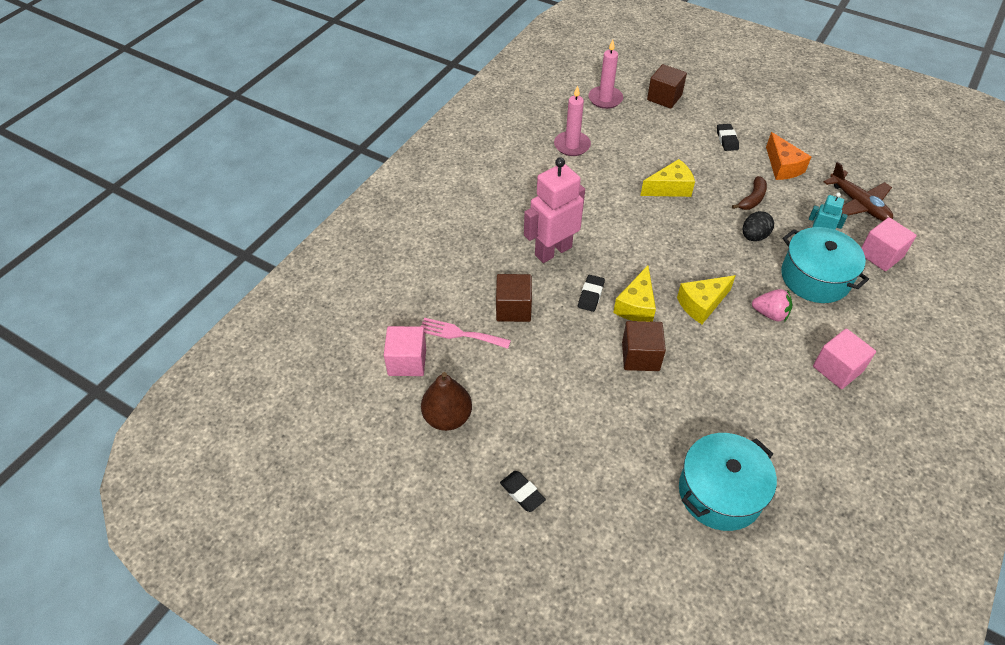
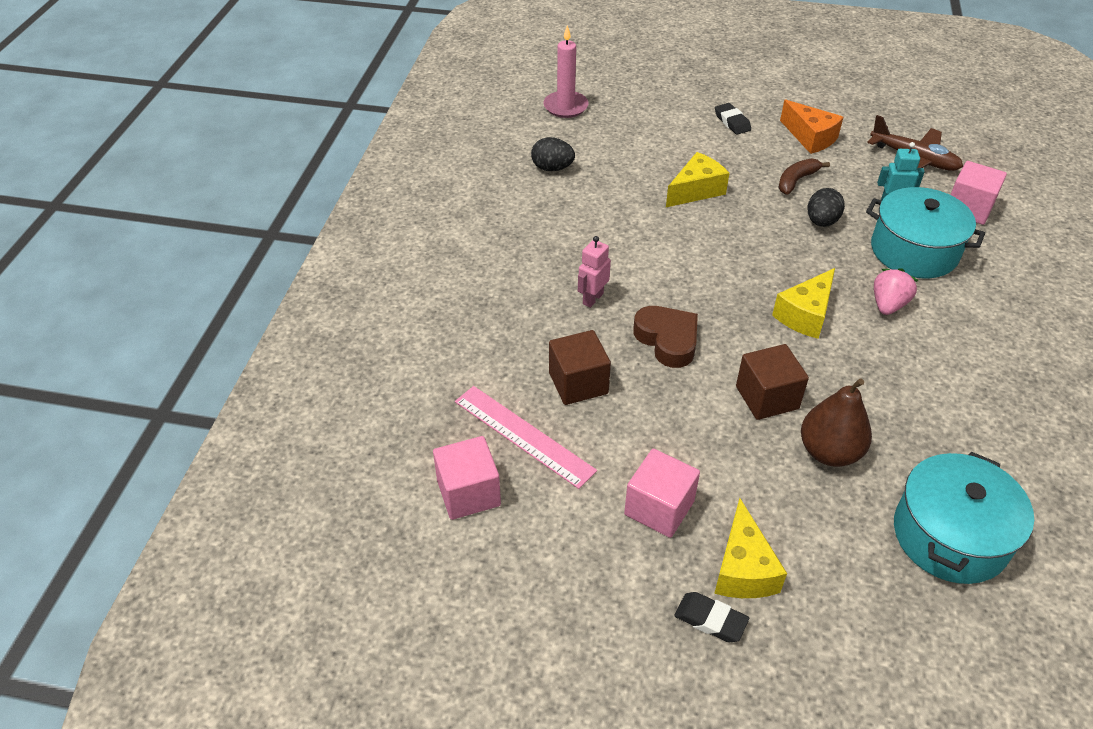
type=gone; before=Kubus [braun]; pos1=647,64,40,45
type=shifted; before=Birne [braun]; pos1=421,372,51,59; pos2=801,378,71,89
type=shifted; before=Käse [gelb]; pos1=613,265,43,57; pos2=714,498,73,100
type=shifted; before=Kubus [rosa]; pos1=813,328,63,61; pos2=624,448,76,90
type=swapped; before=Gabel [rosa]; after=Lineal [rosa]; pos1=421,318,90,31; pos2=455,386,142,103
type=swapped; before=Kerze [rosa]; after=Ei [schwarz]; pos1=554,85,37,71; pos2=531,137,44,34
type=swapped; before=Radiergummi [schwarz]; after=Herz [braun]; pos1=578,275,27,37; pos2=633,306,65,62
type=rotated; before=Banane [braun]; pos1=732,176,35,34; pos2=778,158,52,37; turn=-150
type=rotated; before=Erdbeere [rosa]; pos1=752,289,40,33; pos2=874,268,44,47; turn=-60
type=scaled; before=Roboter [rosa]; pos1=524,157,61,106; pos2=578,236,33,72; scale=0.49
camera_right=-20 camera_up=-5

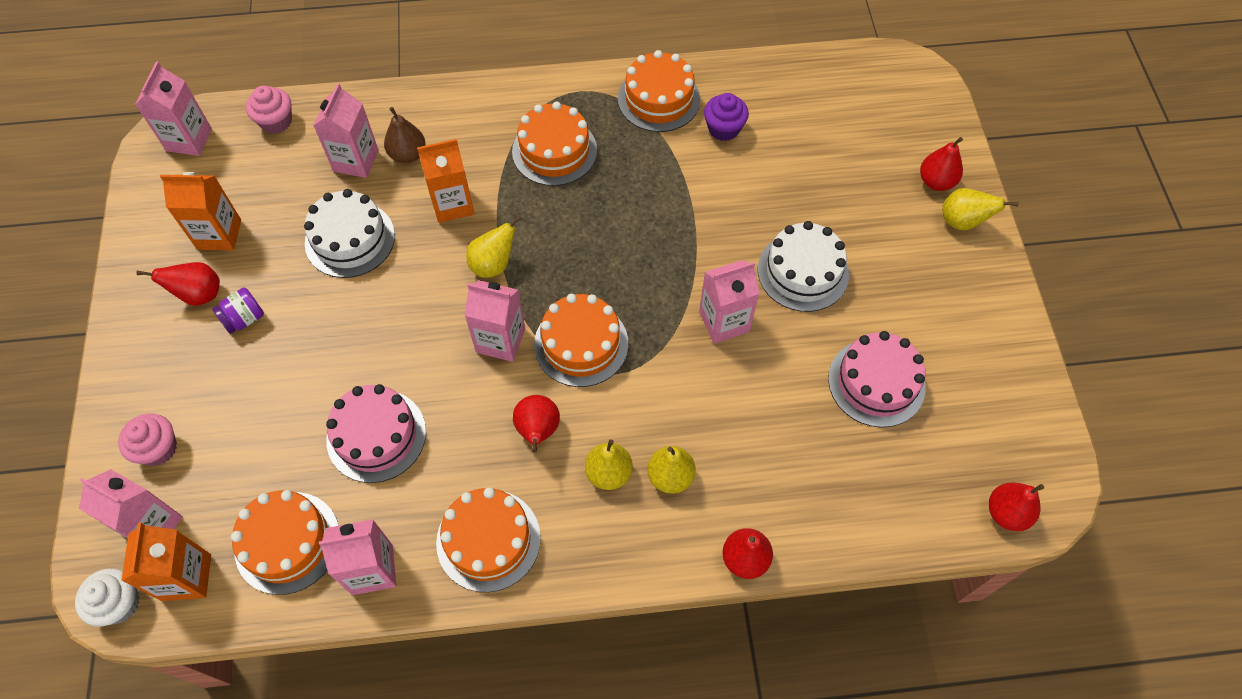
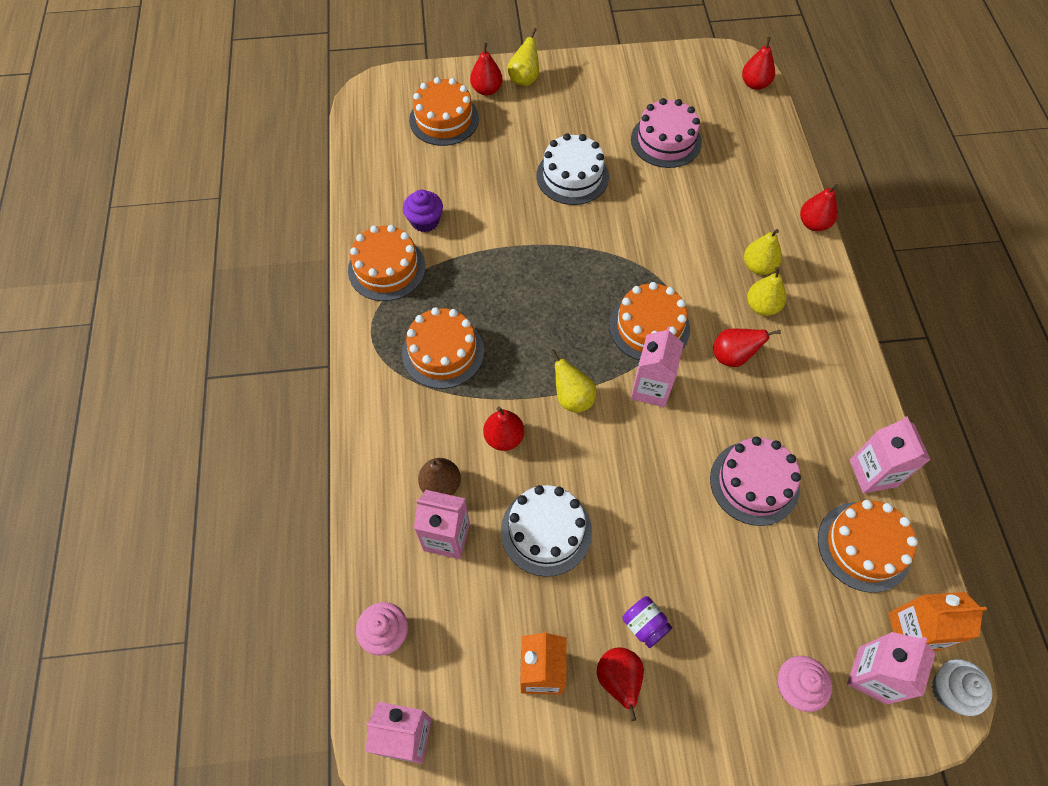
type=gone; before=Getränkekarton [rosa]; pos1=699,260,61,84
type=shifted; before=Kuchen [orange]; pos1=436,487,105,105; pos2=409,77,70,69
type=swapped; before=Getränkekarton [orange]; after=Birne [rot]; pos1=417,139,58,84; pos2=483,406,41,45
camera_right=-90 camera_up=0

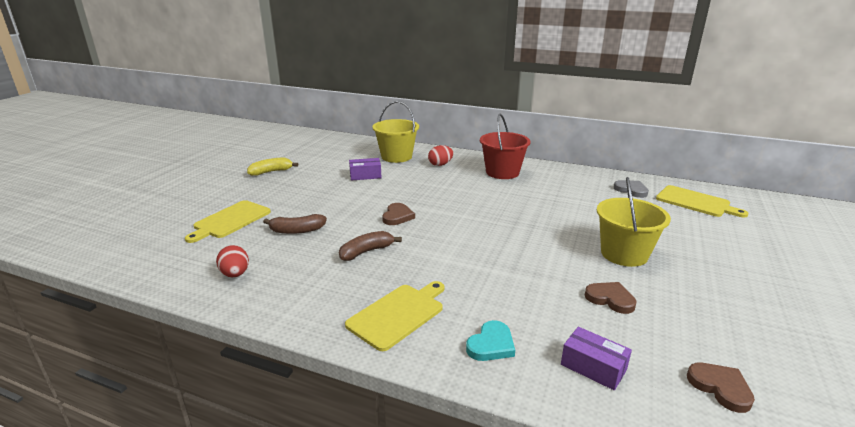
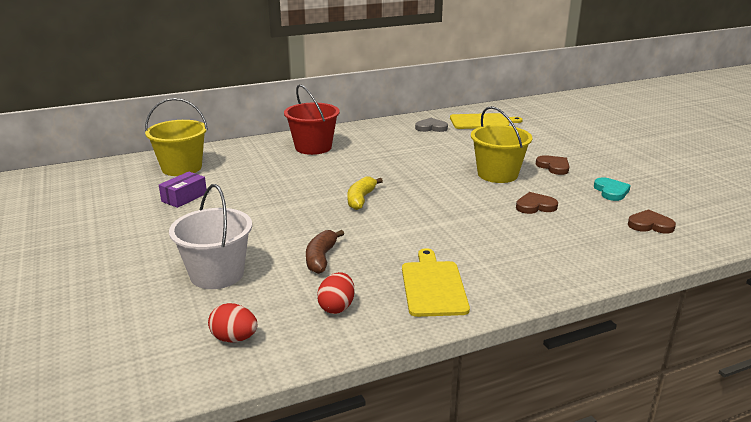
type=gone; before=Schneidebrett [gelb]; pos1=185,200,86,43
type=gone; before=Schachtel [lila]; pos1=561,327,71,63
type=shifted; before=Banane [gelb]; pos1=247,158,51,18; pos2=347,176,36,34
type=shifted; before=Herz [braun]; pos1=382,203,33,22; pos2=536,155,33,20
type=shifted; before=Ei [rot]; pos1=428,145,25,21; pos2=317,272,38,42
type=shifted; before=Herz [türkis]; pos1=466,320,49,41; pos2=594,177,37,24
type=swapped; before=Banane [braun]; after=Eimer [weiß]; pos1=263,214,64,20; pos2=169,184,83,105
camera_right=-45 camera_up=0

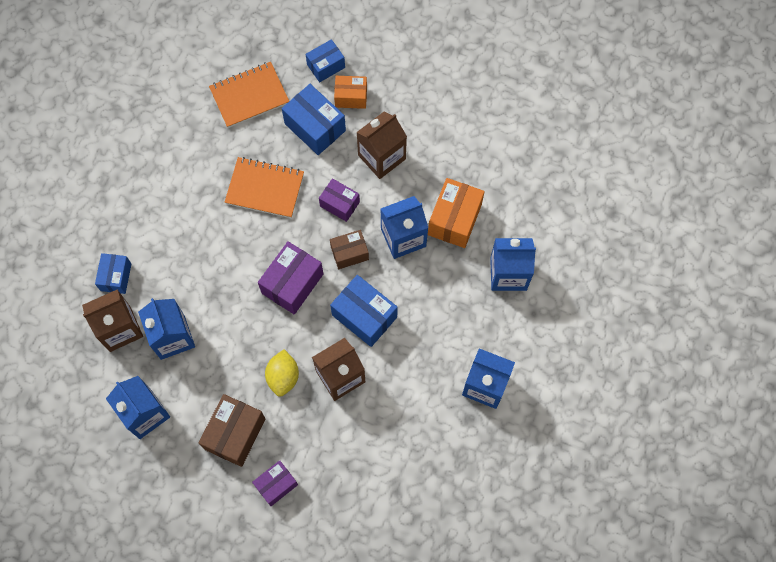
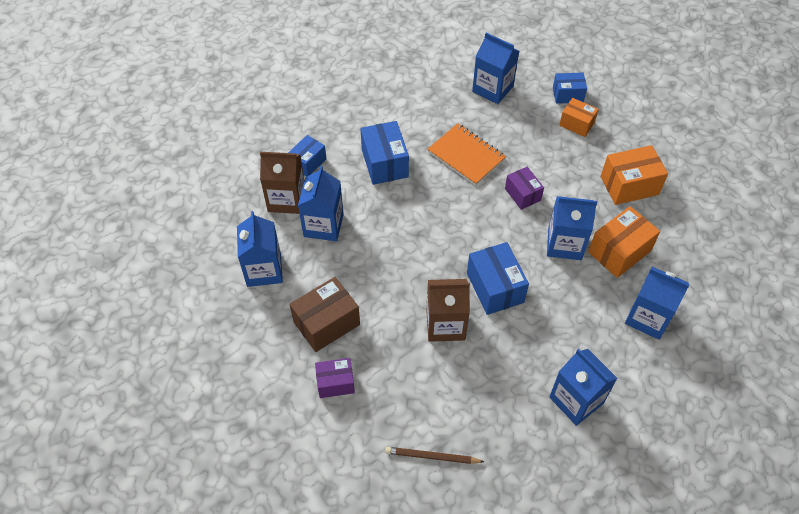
type=gone; before=Schachtel [lila]; pos1=258,241,65,74
type=gone; before=Zitrone [gelb]; pos1=265,349,34,48
type=gone; before=Schachtel [braun]; pos1=330,230,39,39
type=gone; before=Getränkekarton [braun]; pos1=356,112,51,67
type=new; after=Bleistift [braun]; pos2=385,447,99,17
type=new; after=Schachtel [orange]; pos2=601,145,67,60
type=shifted; before=Schachtel [blau]; pos1=282,84,64,71; pos2=361,121,48,64
type=swapped; before=Notizbuch [orange]; after=Getränkekarton [blau]; pos1=209,62,80,66; pos2=472,33,47,71
camera_right=30 camera_up=-15

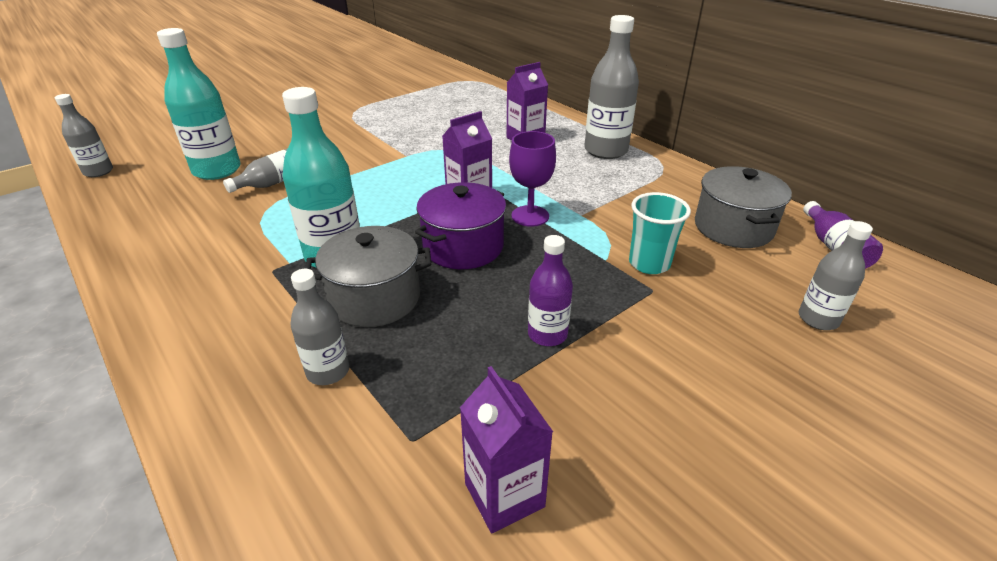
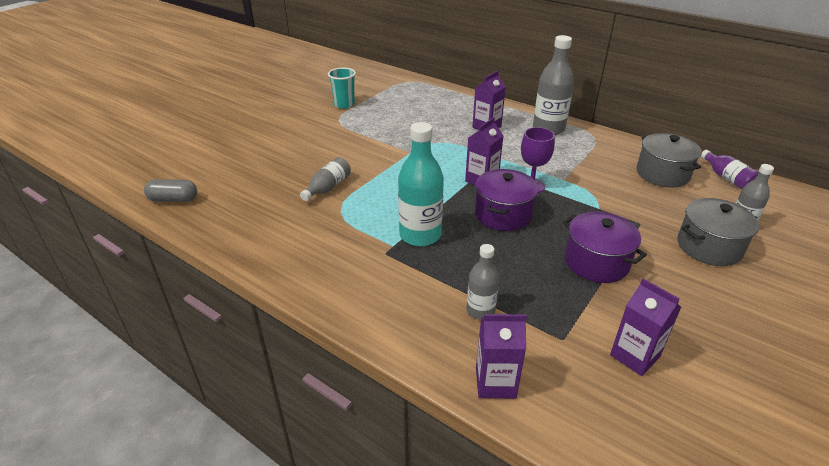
type=gone; before=Flasche [türkis]; pos1=157,28,84,152
type=new; after=Getränkekarton [lila]; pos2=476,314,51,85
type=shifted; before=Kochtopf [grau]; pos1=305,226,126,101; pos2=677,198,82,68
type=shifted; before=Becher [türkis]; pos1=629,192,62,82; pos2=328,67,28,42
type=swapped; before=Flasche [grau]; after=Kapsel [grau]; pos1=55,94,58,83; pos2=144,179,53,23
type=swapped; before=Flasche [lila]; after=Kochtopf [lila]; pos1=528,235,45,111; pos2=563,212,84,71
camera_right=-15 camera_up=0

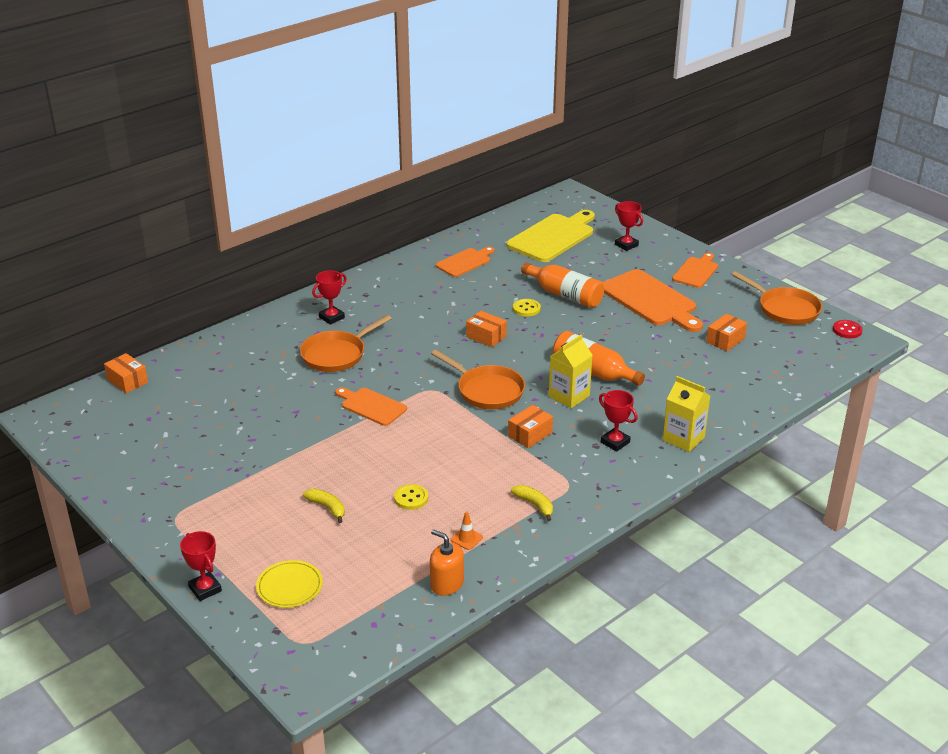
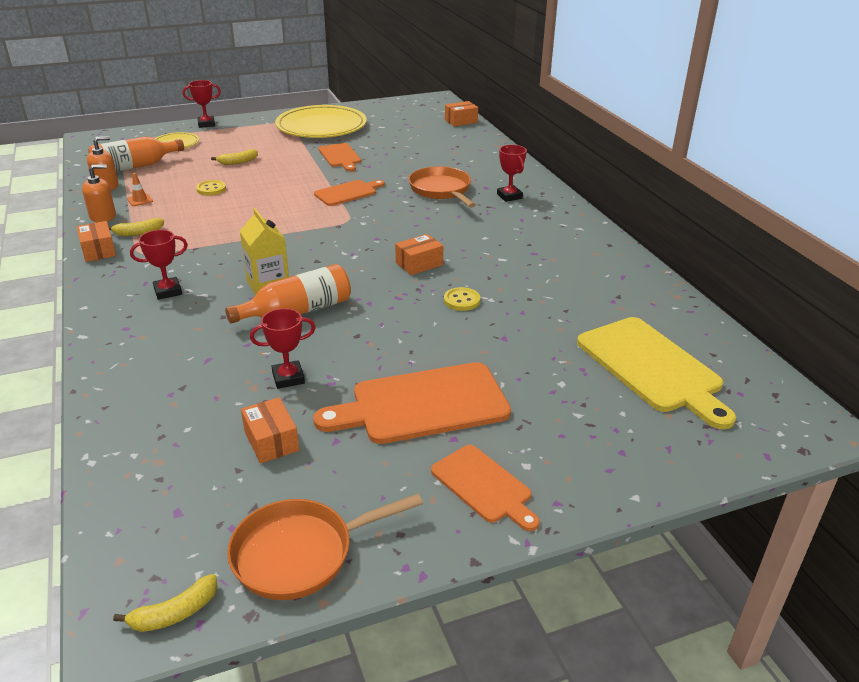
type=gone; before=Pfanne [orange]; pos1=431,350,94,59
type=gone; before=Getränkekarton [gelb]; pos1=663,376,47,76
type=new; after=Seifenspender [orange]; pos2=82,165,34,57
type=new; after=Teller [gelb]; pos2=275,105,92,33
type=shifted; before=Schneidebrett [orange]; pos1=436,247,59,30; pos2=319,143,42,28
type=shifted; before=Schachtel [orange]; pos1=508,405,45,43; pos2=77,221,39,41
type=shifted; before=Flasche [orange]; pos1=521,262,83,46; pos2=88,137,96,35
type=shifted; before=Pokal [rot]; pos1=615,201,28,50; pos2=250,308,66,81
type=swapped; before=Knopf [rot]; after=Banane [gelb]; pos1=833,320,30,18; pos2=113,574,104,58
camera_right=110 camera_up=0

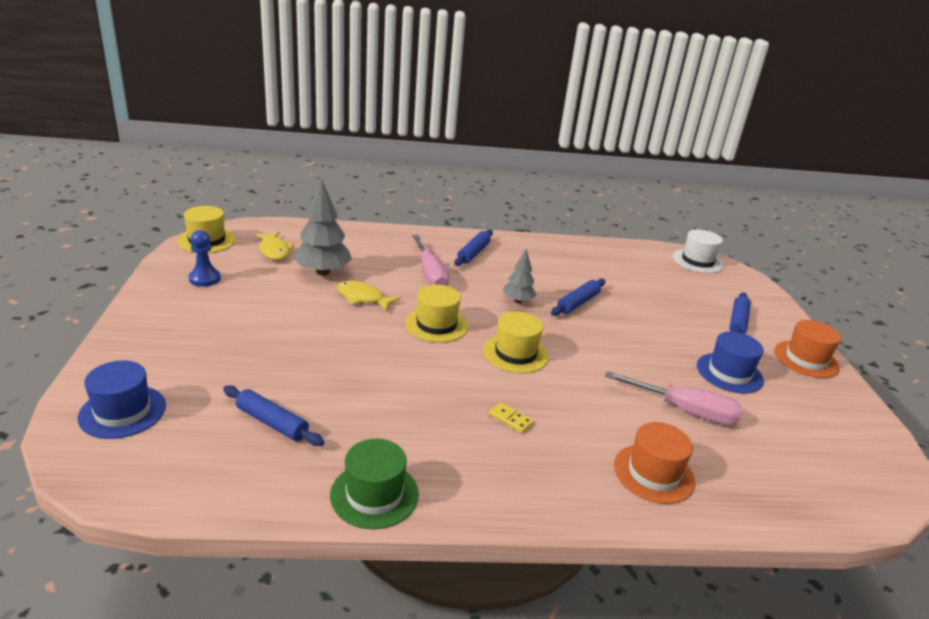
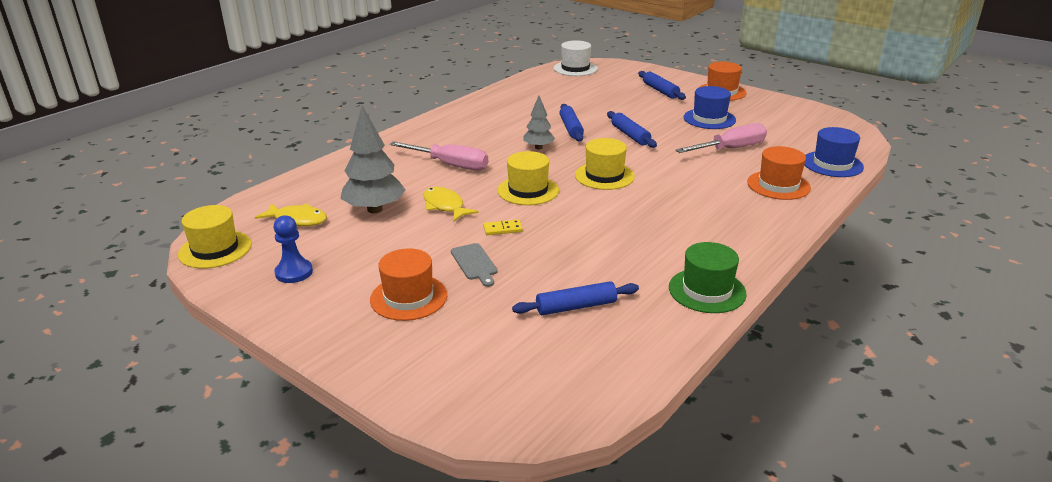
type=new; after=Hut [orange]; pos2=370,248,77,73
type=new; after=Schneidebrett [grau]; pos2=451,243,47,44
type=shifted; before=Hut [blau]; pos1=78,360,88,79; pos2=805,127,59,50
type=shifted; before=Nudelholz [blau]; pos1=454,229,39,37; pos2=607,111,50,37
type=shifted; before=Dominostein [gelb]; pos1=489,402,45,32; pos2=483,219,40,16
type=rotated; before=Fisch [gelb]; pos1=337,280,64,31; pos2=423,187,56,35; turn=75
camera_right=-45 camera_up=0

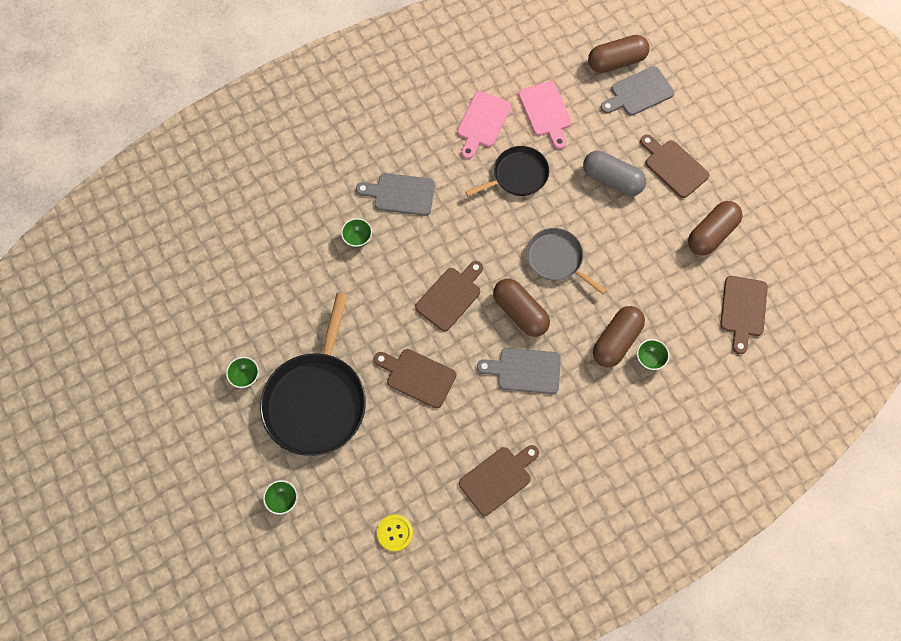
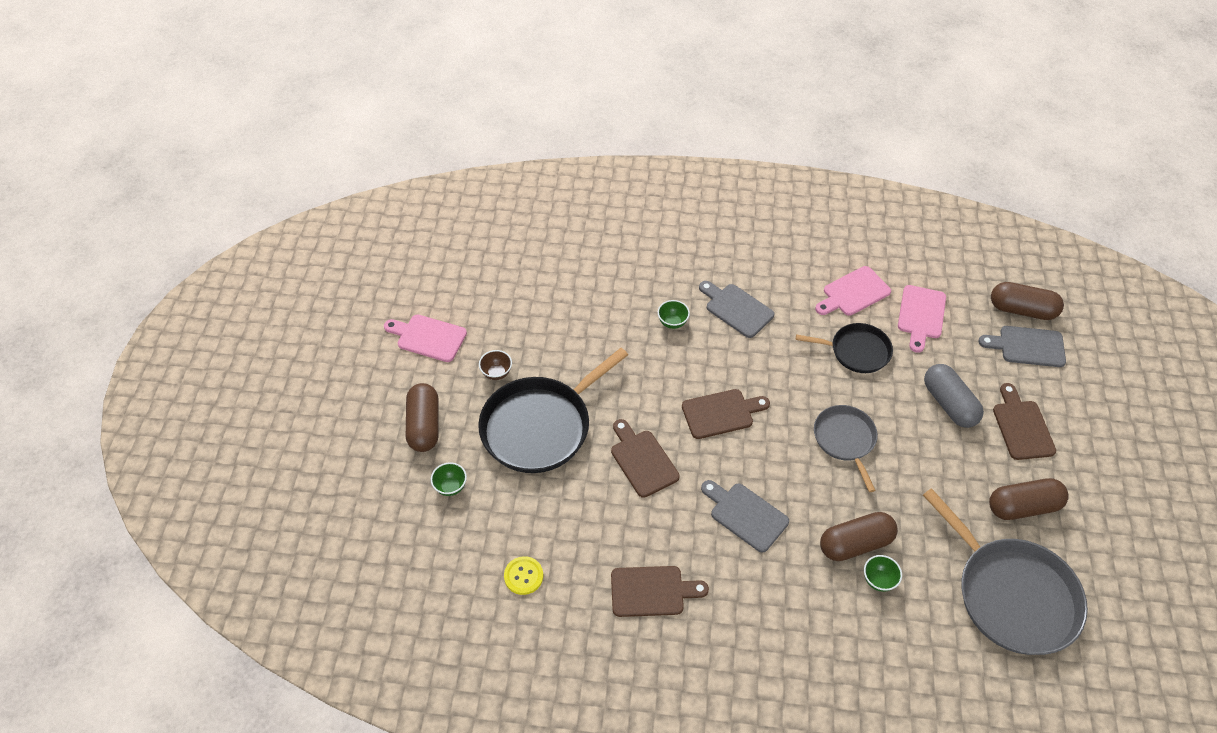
type=new; after=Schneidebrett [rosa]; pos2=384,315,83,47
type=shifted; before=Kapsel [braun]; pos1=493,279,57,58; pos2=406,383,33,69
type=swapped; before=Schneidebrett [braun]; after=Pfanne [grau]; pos1=720,276,48,78; pos2=923,488,165,167
type=repainted; before=Schüssel [grün]; after=Schüssel [braun]; pos1=226,357,33,31; pos2=479,350,33,30
camera_right=35 camera_up=-15

